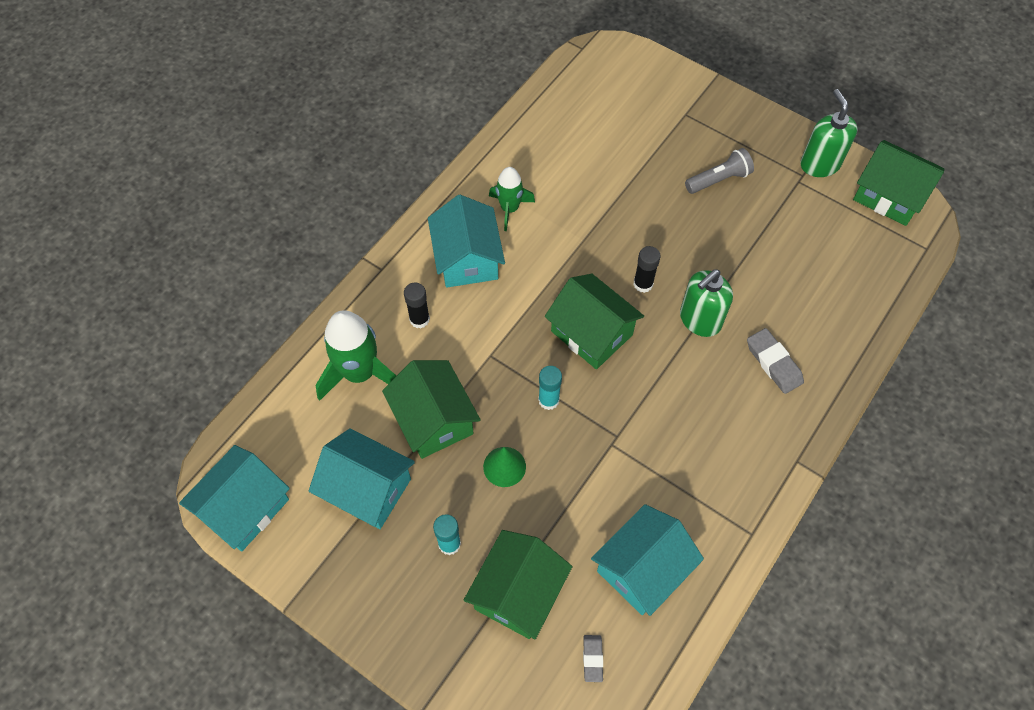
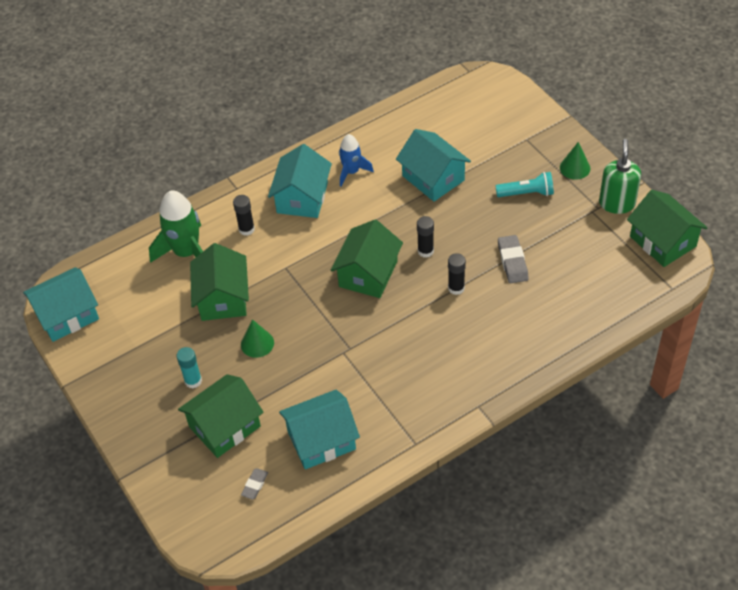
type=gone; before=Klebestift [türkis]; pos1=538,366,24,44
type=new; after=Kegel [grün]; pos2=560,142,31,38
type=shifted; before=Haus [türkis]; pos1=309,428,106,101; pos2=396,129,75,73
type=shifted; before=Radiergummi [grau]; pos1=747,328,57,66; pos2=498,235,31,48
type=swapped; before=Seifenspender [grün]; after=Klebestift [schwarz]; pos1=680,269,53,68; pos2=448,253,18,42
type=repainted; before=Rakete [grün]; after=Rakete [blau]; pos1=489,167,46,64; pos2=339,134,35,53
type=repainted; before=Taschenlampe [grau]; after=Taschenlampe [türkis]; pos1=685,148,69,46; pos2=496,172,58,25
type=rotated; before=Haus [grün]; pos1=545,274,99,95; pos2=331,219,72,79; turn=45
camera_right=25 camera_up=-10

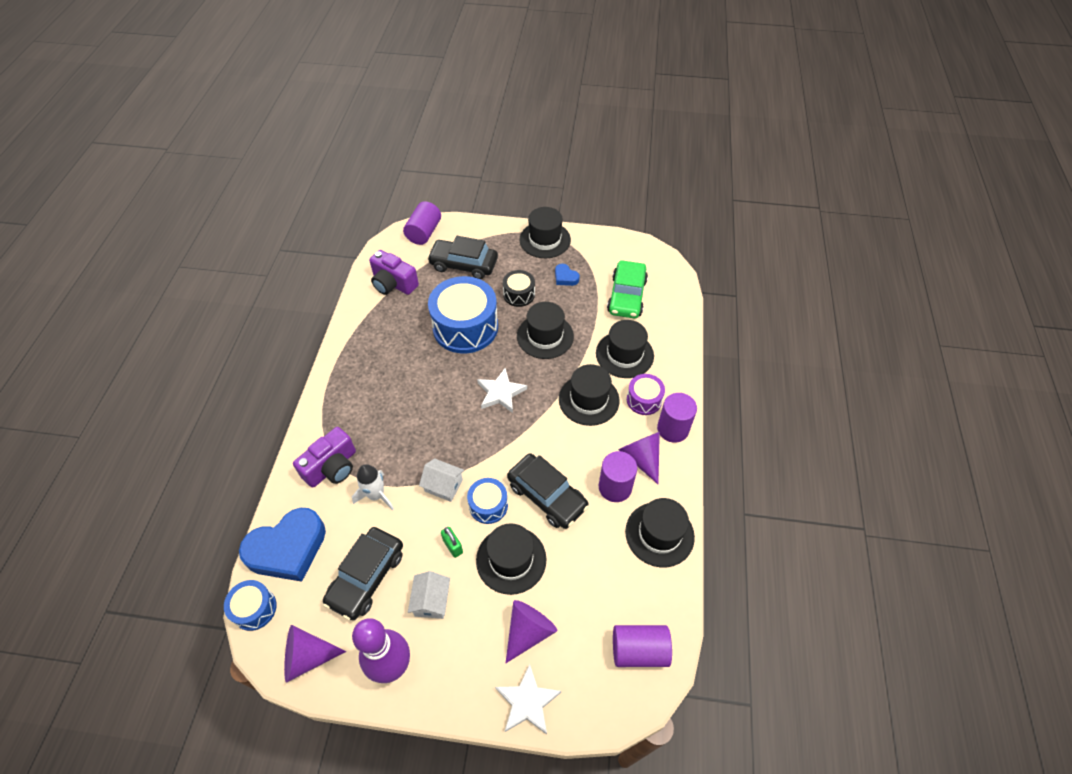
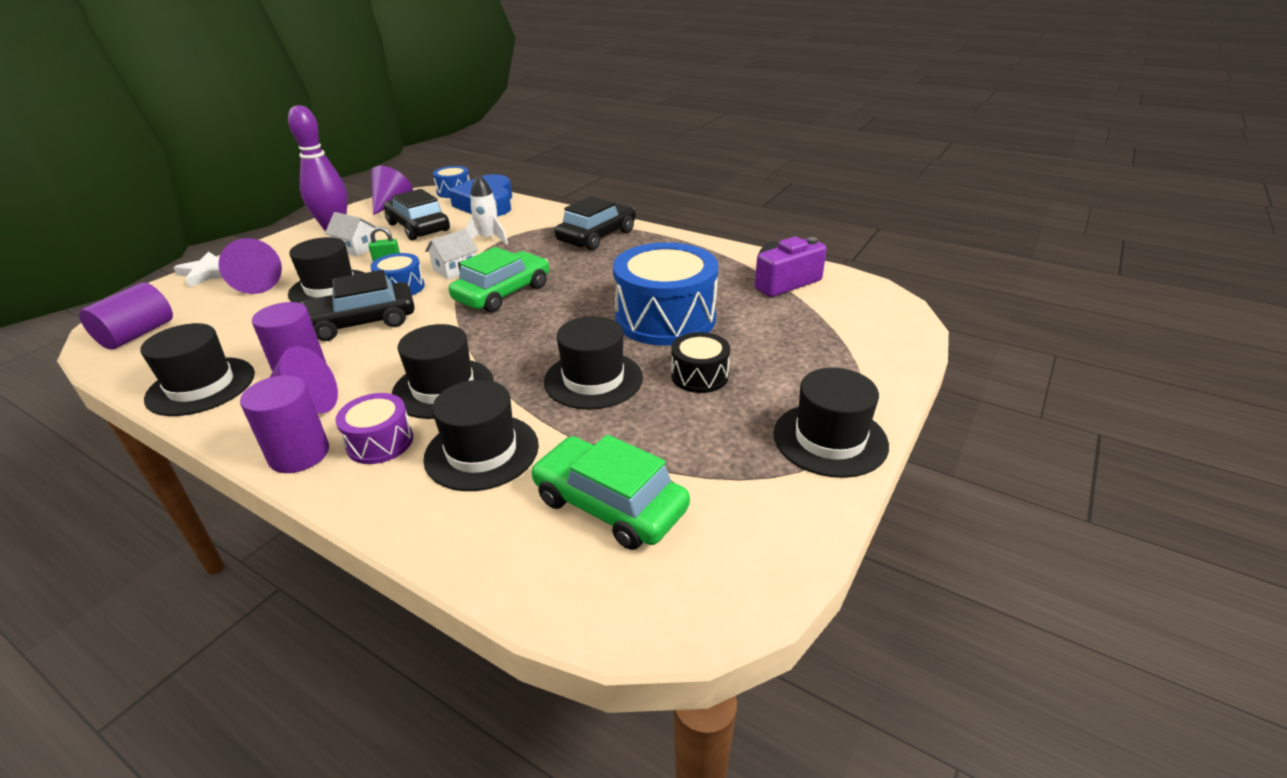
type=gone; before=Kamera [lila]; pos1=293,427,63,61
type=gone; before=Vollzylinder [lila]; pos1=403,201,38,44
type=gone; before=Stern [weiß]; pos1=477,368,50,45
type=gone; before=Herz [blau]; pos1=555,264,25,22
type=new; after=Auto [grün]; pos2=449,247,100,66
type=shifted; before=Auto [schwarz]; pos1=427,236,71,43; pos2=555,196,81,55
camera_right=115 camera_up=-20

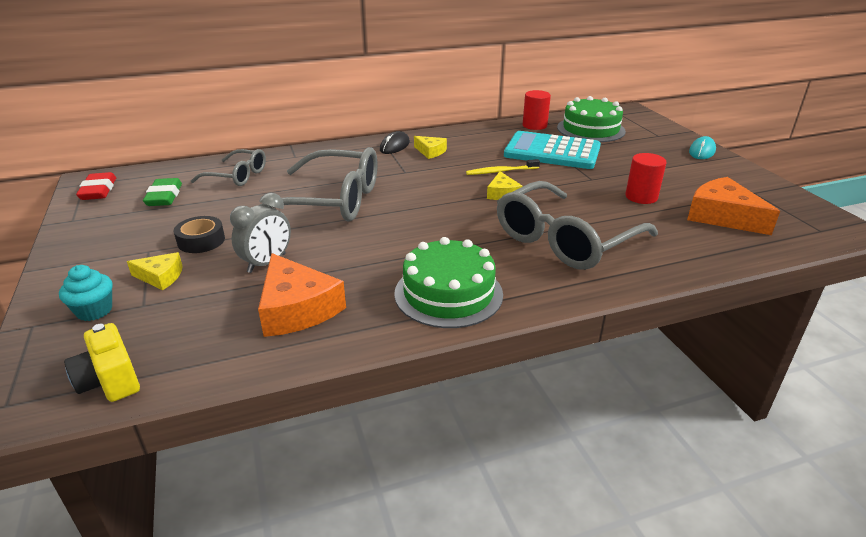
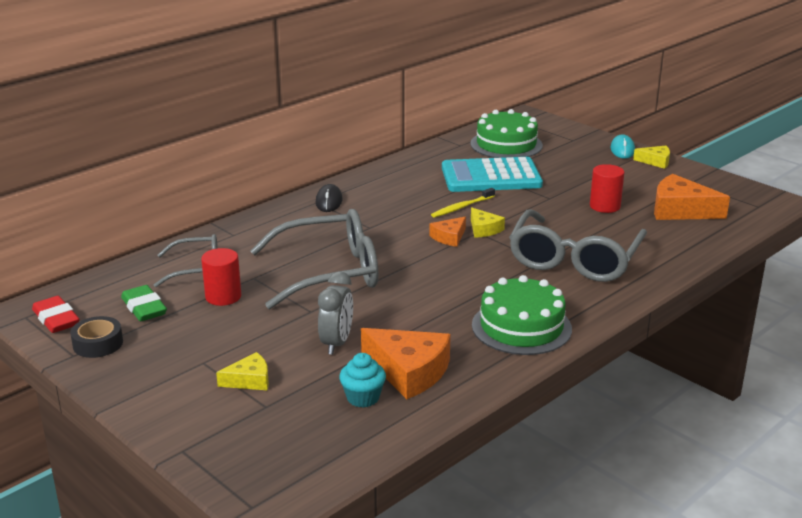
type=gone; before=Kamera [gelb]; pos1=64,323,76,79
type=new; after=Käse [orange]; pos2=429,217,37,30
type=shifted; before=Muffin [türkis]; pos1=59,265,54,56; pos2=339,353,47,55
type=shifted; before=Klebeband [schwarz]; pos1=174,216,51,37; pos2=70,316,53,42
type=shifted; before=Käse [gelb]; pos1=414,136,33,23; pos2=633,146,37,23
type=shifted; before=Vollzylinder [rot]; pos1=523,90,28,40; pos2=201,248,40,58
camera_right=-25 camera_up=-5

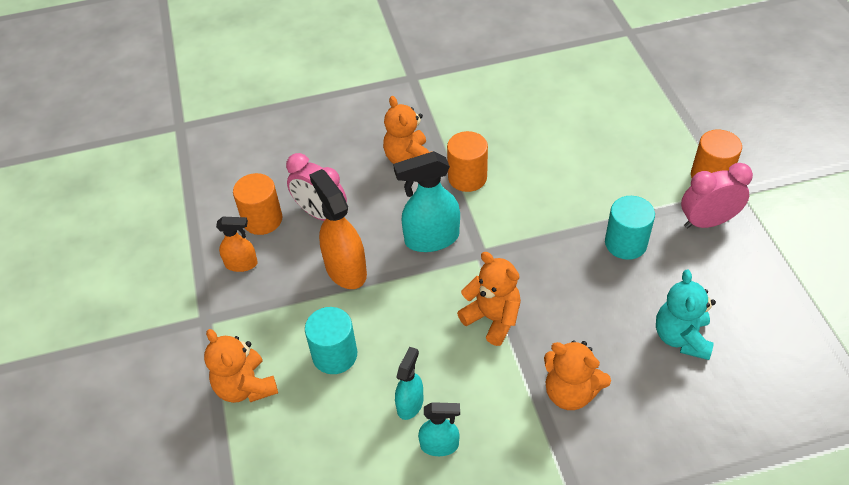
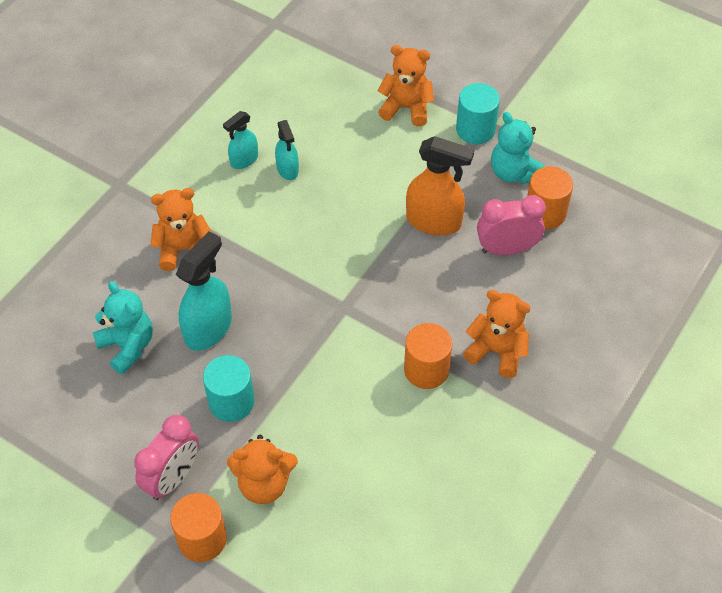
type=shifted; before=Vollzylinder [türkis]; pos1=305,307,52,67; pos2=456,83,44,61
type=shifted; before=Sprühflasche [türkis]; pos1=393,151,67,101; pos2=176,231,56,120
type=shifted; before=Teddybär [orange]; pos1=457,252,64,94; pos2=227,435,71,69
type=swapped; before=Sprühflasche [orange]; after=Teddybär [türkis]; pos1=216,216,42,56; pos2=491,112,54,72
camera_right=135 camera_up=5

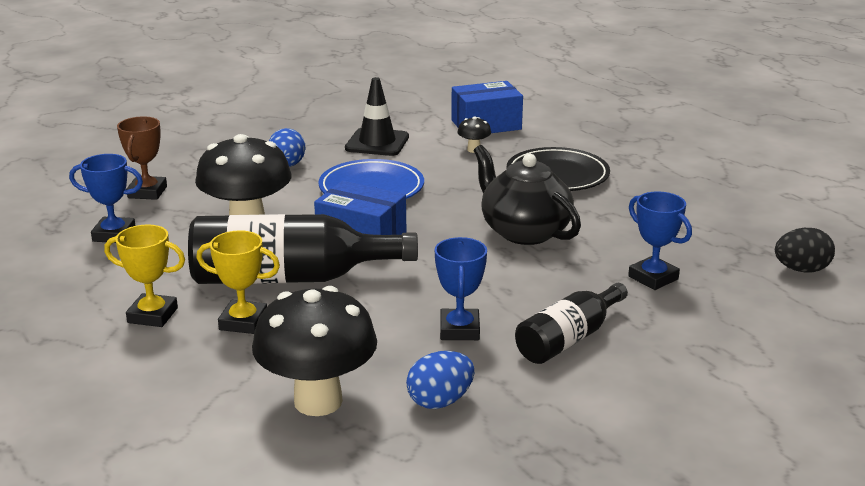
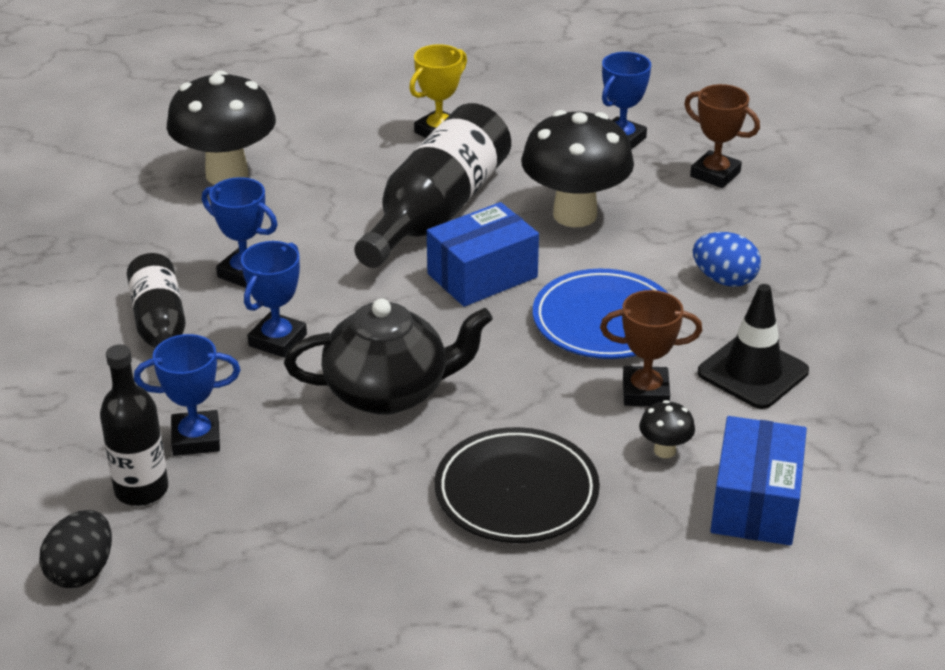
type=gone; before=Pokal [gelb]; pos1=196,230,84,104
type=gone; before=Ei [blau]; pos1=406,351,68,58
type=new; after=Flasche [schwarz]; pos2=100,344,68,162
type=new; after=Pokal [blau]; pos2=241,241,66,117
type=new; after=Pokal [braun]; pos2=600,290,102,116
camera_right=120 camera_up=10

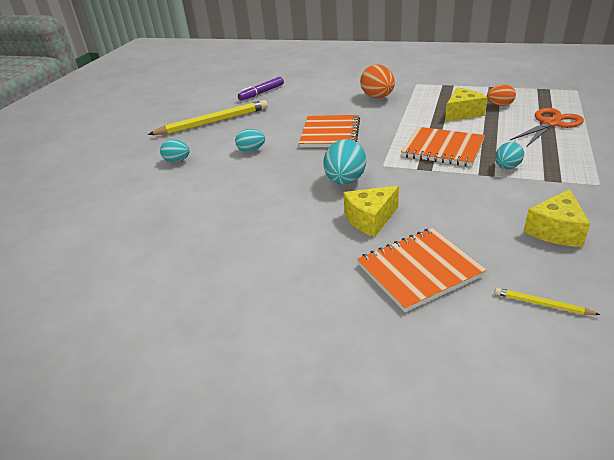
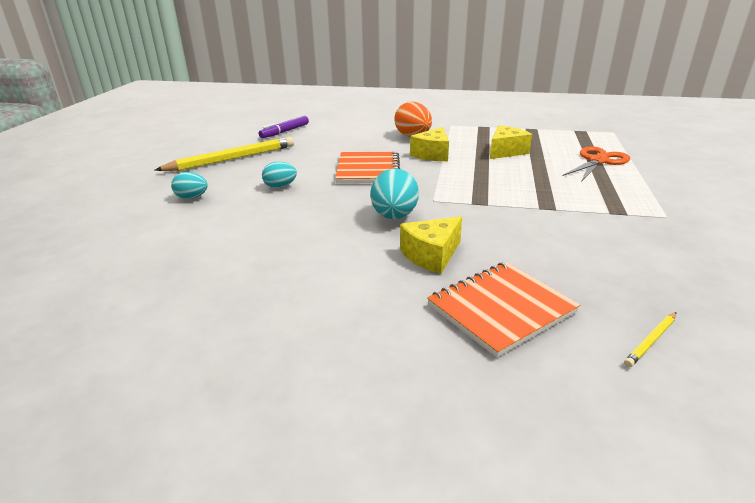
type=gone; before=Notizbuch [orange]; pos1=401,127,84,40
type=gone; before=Ei [orange]; pos1=487,84,29,22
type=gone; before=Ei [türkis]; pos1=495,142,29,27
type=shifted; before=Käse [gelb]; pos1=524,189,66,58; pos2=410,127,39,34
type=rotated; before=Bleistift [gelb]; pos1=494,288,106,27; pos2=624,312,52,55; turn=-60
camera_right=-10 camera_up=-5

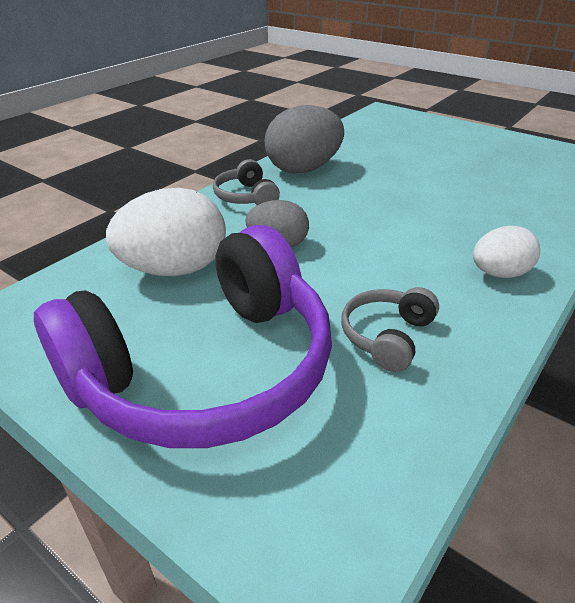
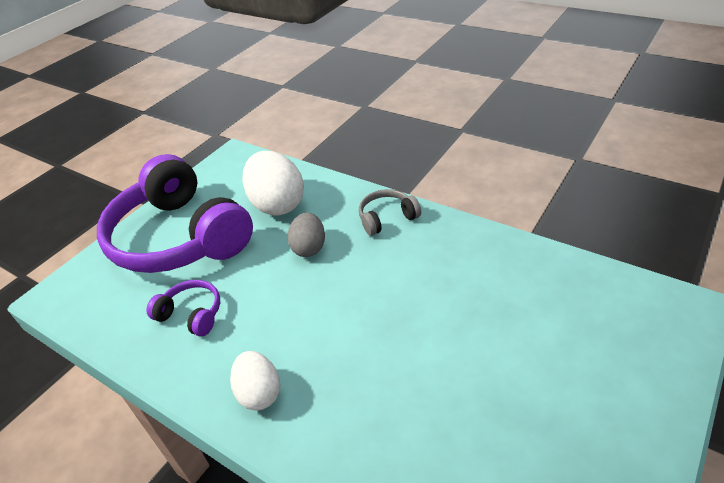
type=gone; before=Ei [grau]; pos1=265,105,79,69
type=repainted; before=Kopfhörer [grau]; after=Kopfhörer [lila]; pos1=341,287,98,85; pos2=146,280,74,57
camera_right=90 camera_up=5

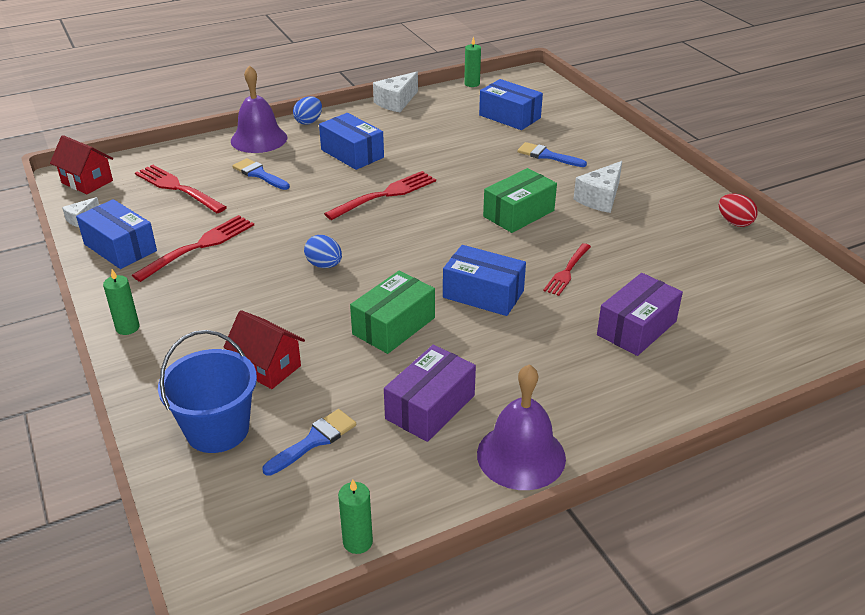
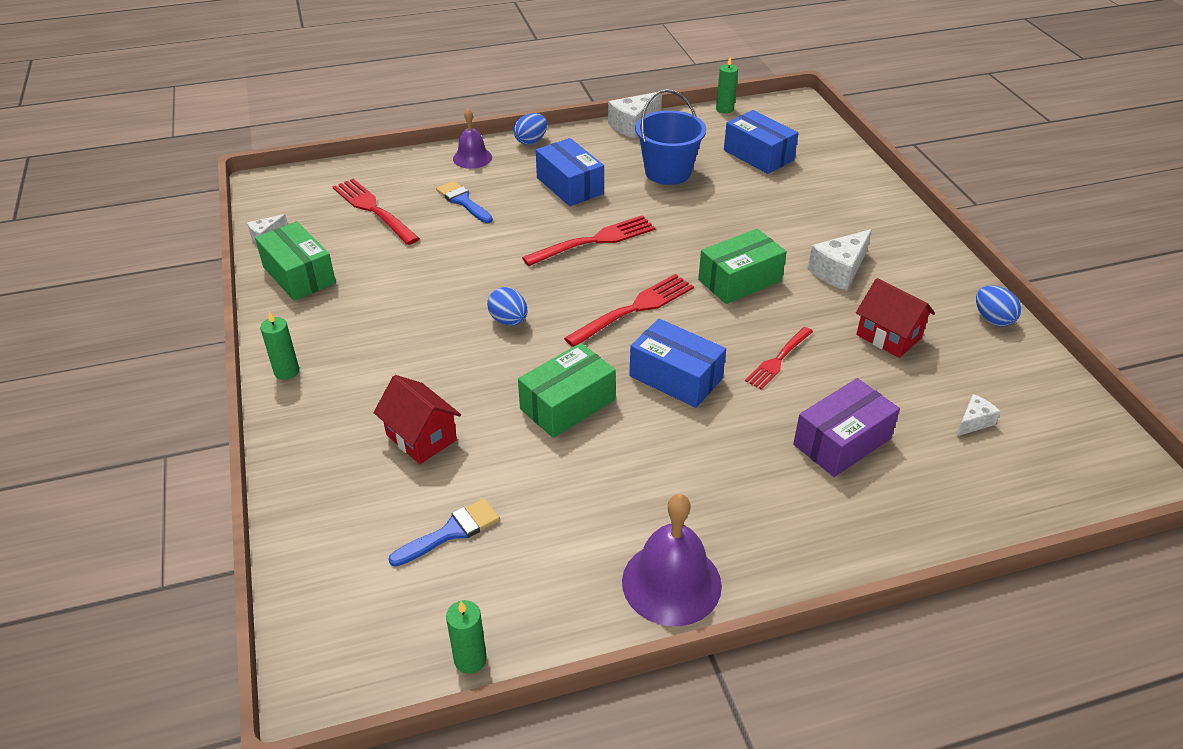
type=gone; before=Schachtel [lila]; pos1=384,345,92,97
type=gone; before=Pinsel [blau]; pos1=517,142,70,25
type=new; after=Käse [weiß]; pos2=956,394,45,42
type=shifted; before=Haus [rot]; pos1=50,135,63,59; pos2=856,278,79,80
type=shifted; before=Gabel [rot]; pos1=132,215,122,67; pos2=564,274,130,73
type=shifted; before=Eimer [blau]; pos1=158,330,99,123; pos2=635,89,71,96
type=repainted; before=Schachtel [blau]; after=Schachtel [grün]; pos1=76,199,81,70; pos2=255,221,81,80
type=repainted; before=Ei [rot]; after=Ei [blau]; pos1=719,194,39,33; pos2=976,285,45,42
type=scaled; before=Glocke [lila]; pos1=231,65,56,88; pos2=453,109,39,60; scale=0.63
camera_right=10 camera_up=5

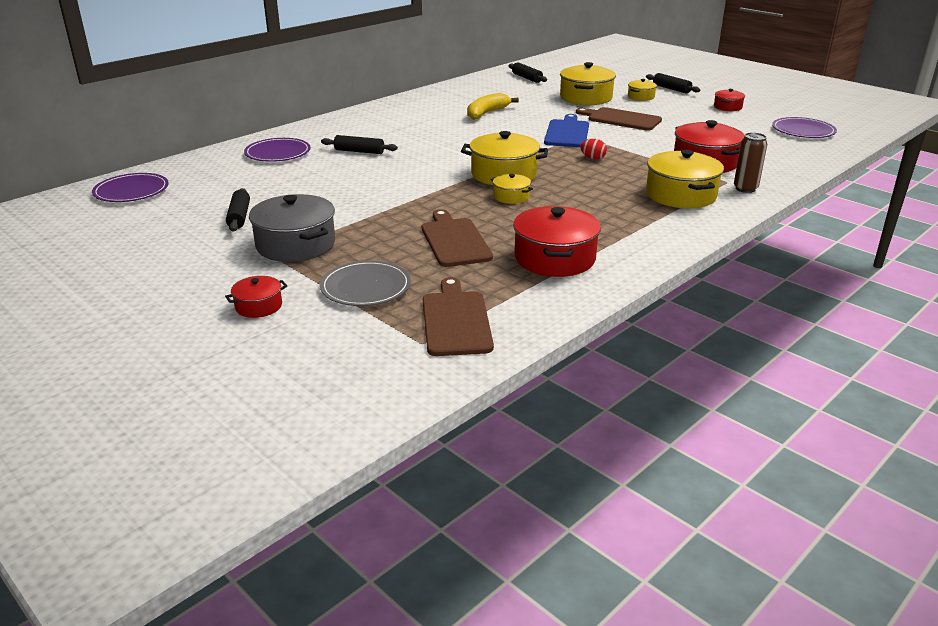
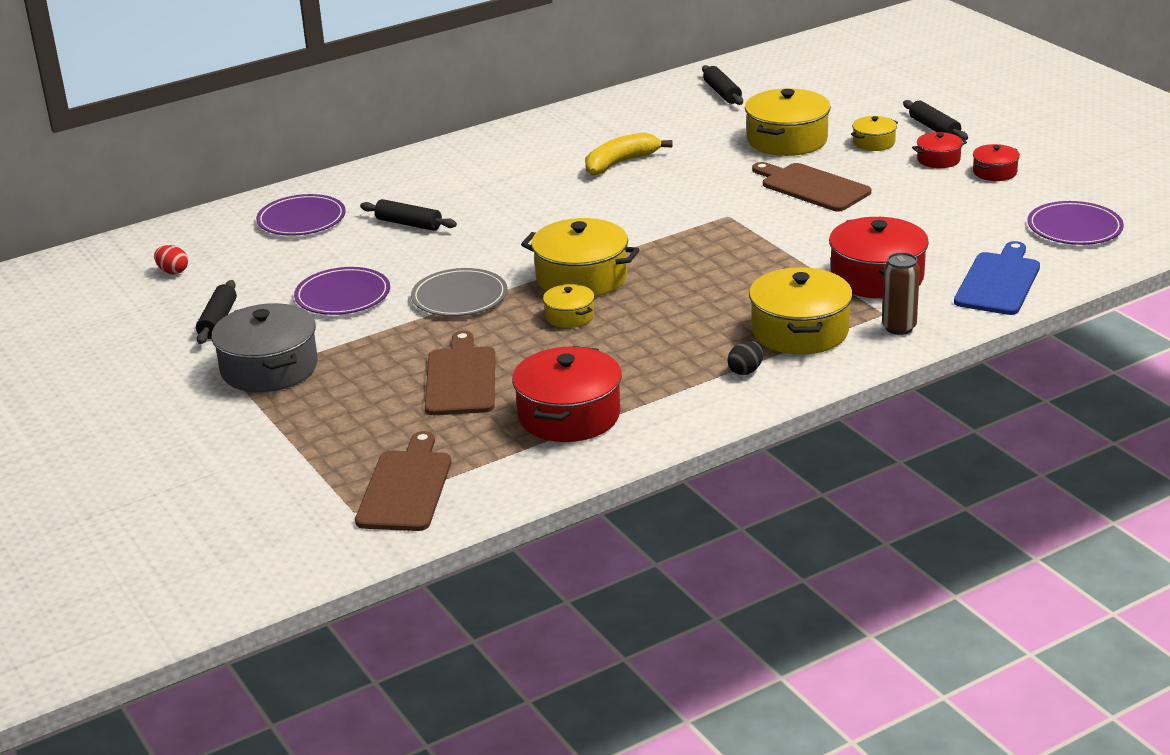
type=new; after=Ei [schwarz]; pos2=727,341,37,34
type=shifted; before=Teller [lila]; pos1=92,173,77,29; pos2=294,267,96,48
type=shifted; before=Kochtopf [rot]; pos1=225,276,62,42; pos2=912,132,55,36
type=shifted; before=Teller [grau]; pos1=320,260,91,46; pos2=411,268,96,48
type=shifted; before=Schneidebrett [blau]; pos1=544,114,45,33; pos2=954,241,86,74
type=shifted; before=Ei [rot]; pos1=580,139,27,21; pos2=154,245,34,29
camera_right=15 camera_up=0

